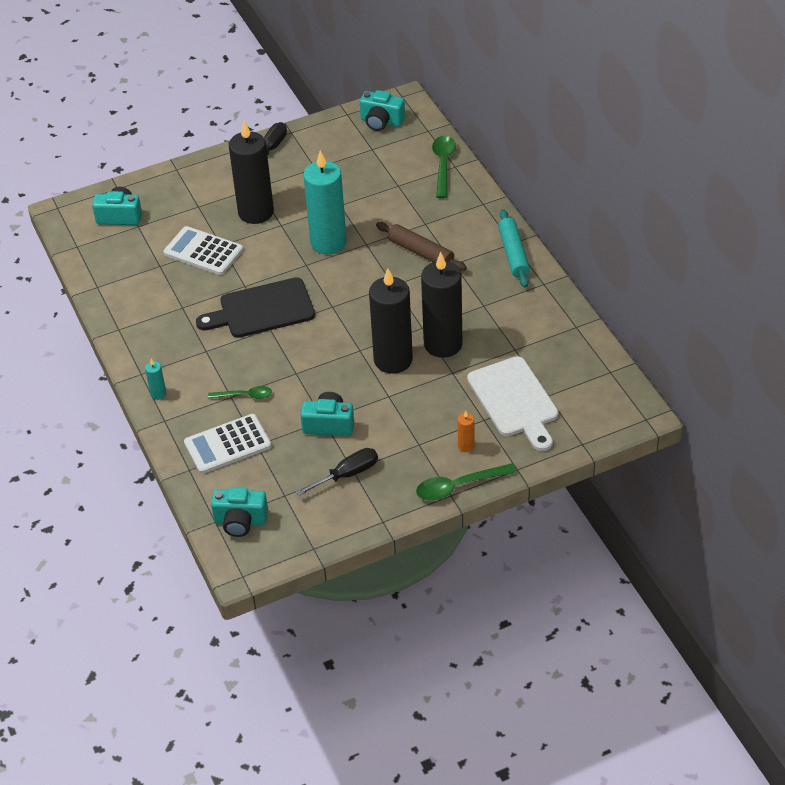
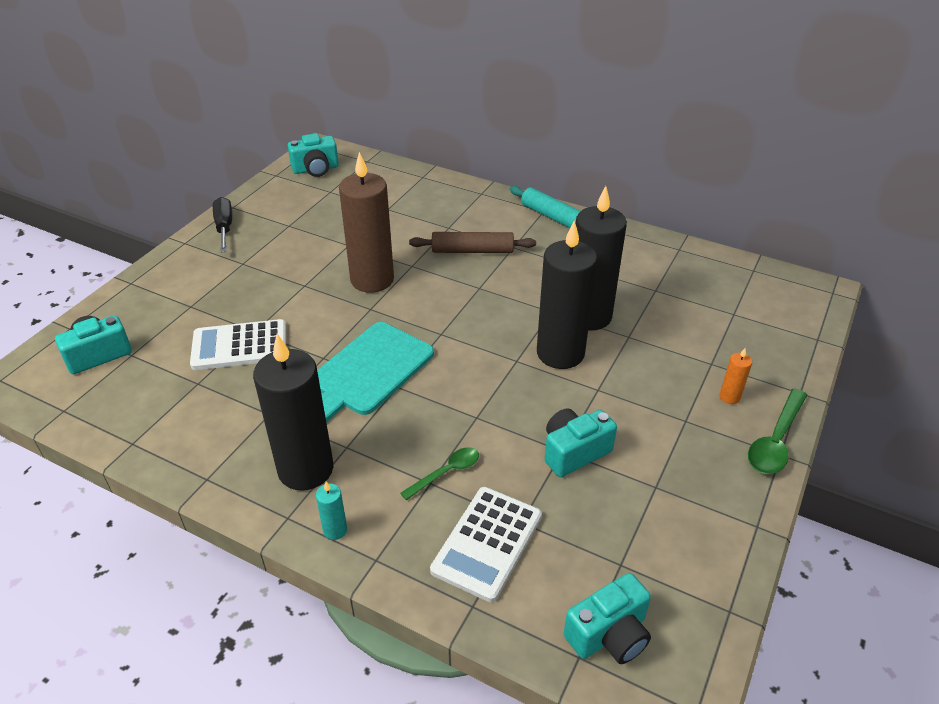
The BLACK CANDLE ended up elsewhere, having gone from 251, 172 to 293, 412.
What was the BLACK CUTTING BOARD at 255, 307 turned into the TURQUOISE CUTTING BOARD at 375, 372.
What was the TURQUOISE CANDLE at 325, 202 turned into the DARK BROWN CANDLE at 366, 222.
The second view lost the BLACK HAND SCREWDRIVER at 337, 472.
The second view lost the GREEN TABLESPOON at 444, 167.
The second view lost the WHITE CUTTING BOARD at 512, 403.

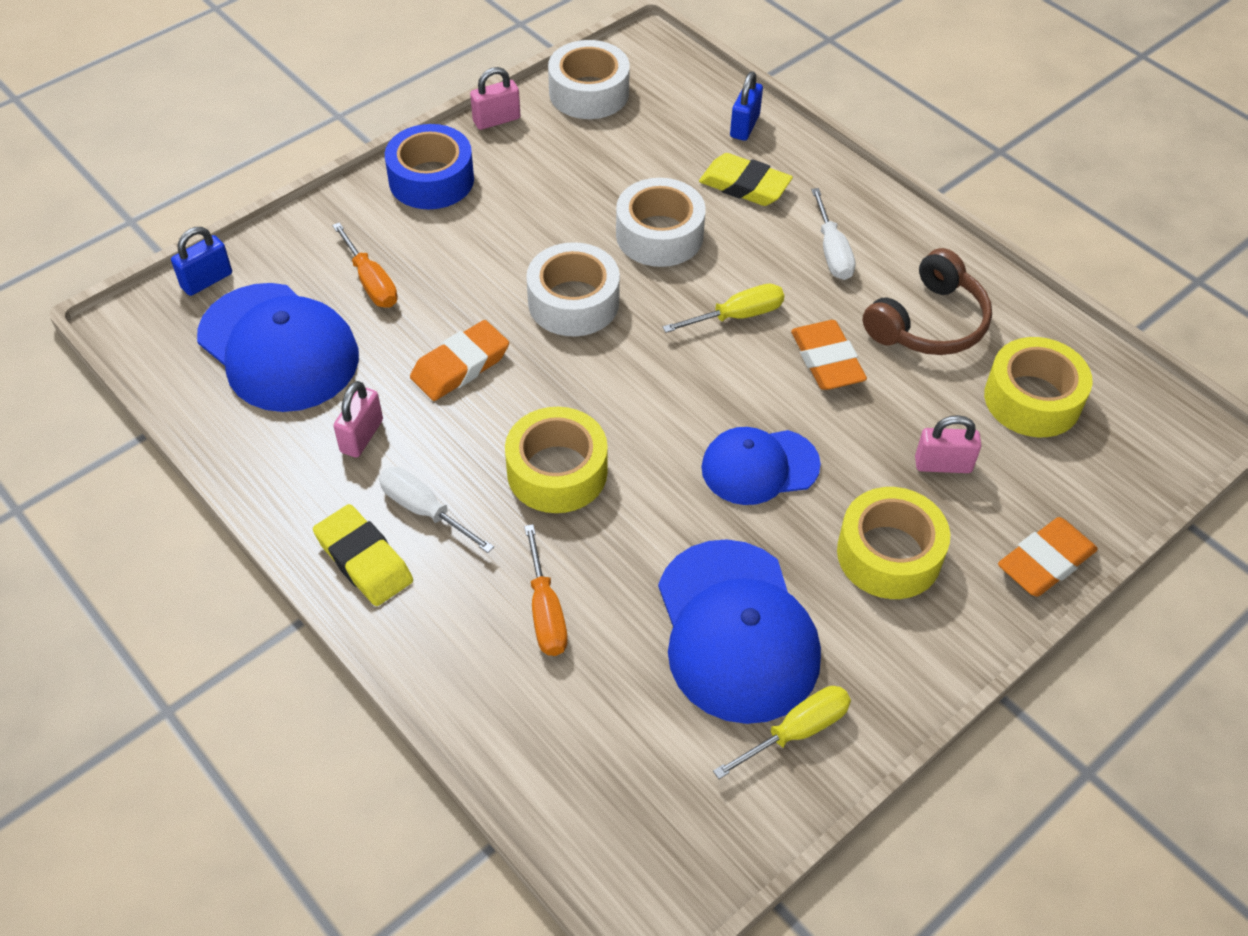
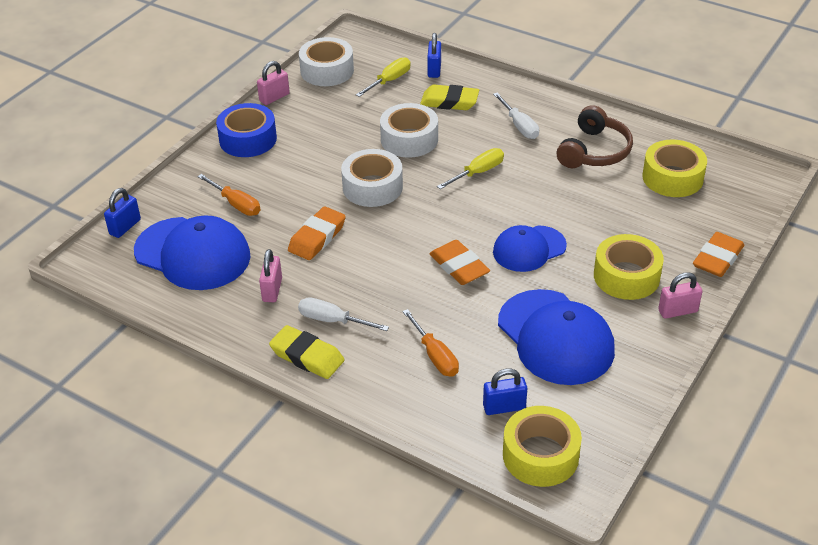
The YELLOW HAND SCREWDRIVER ended up elsewhere, having gone from 782, 732 to 383, 77.
The ORANGE ERASER ended up elsewhere, having gone from 829, 355 to 459, 262.
The second view gained the COBALT LOCK at 505, 391.
The YELLOW TAPE ended up elsewhere, having gone from 556, 460 to 542, 446.
The PINK LOCK ended up elsewhere, having gone from 948, 444 to 680, 295.

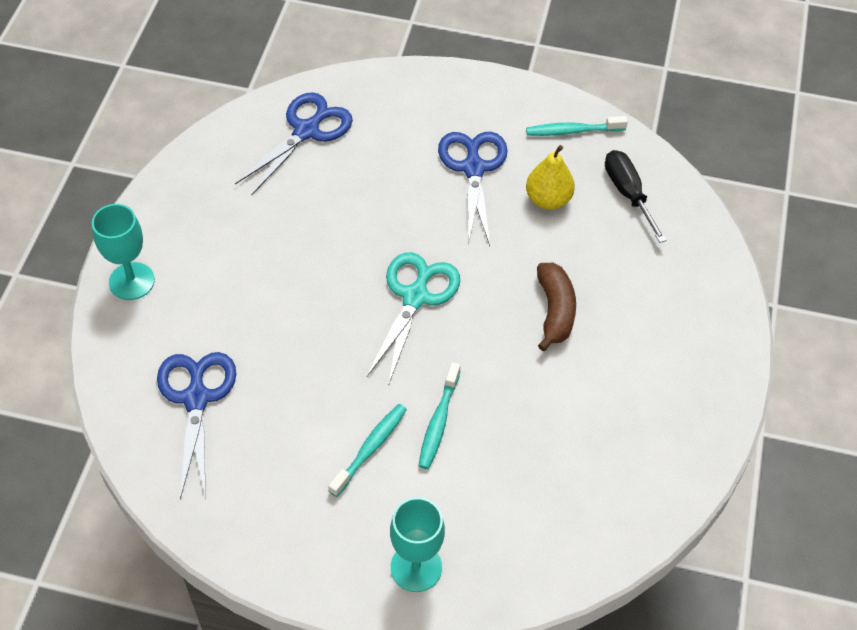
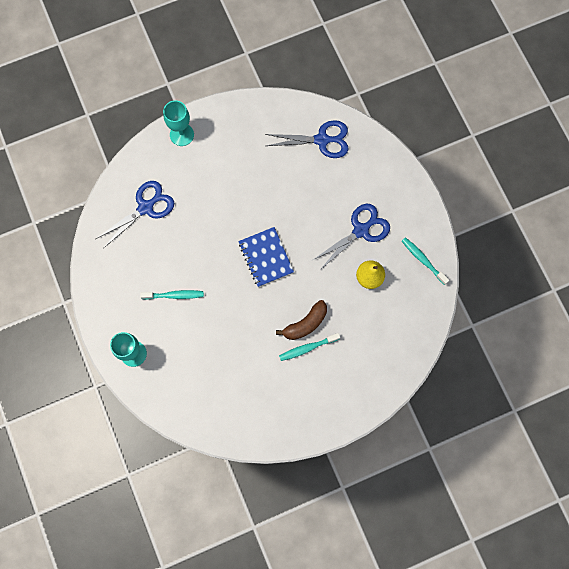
Where the TURQUOISE PAIR OF SCISSORS stood at 413, 319, the COBALT EXERCISE BOOK came to stand at 266, 257.
The TURQUOISE DENTAL BRUSH ended up elsewhere, having gone from 439, 415 to 309, 347.
The second view lost the BLACK HAND SCREWDRIVER at 636, 196.

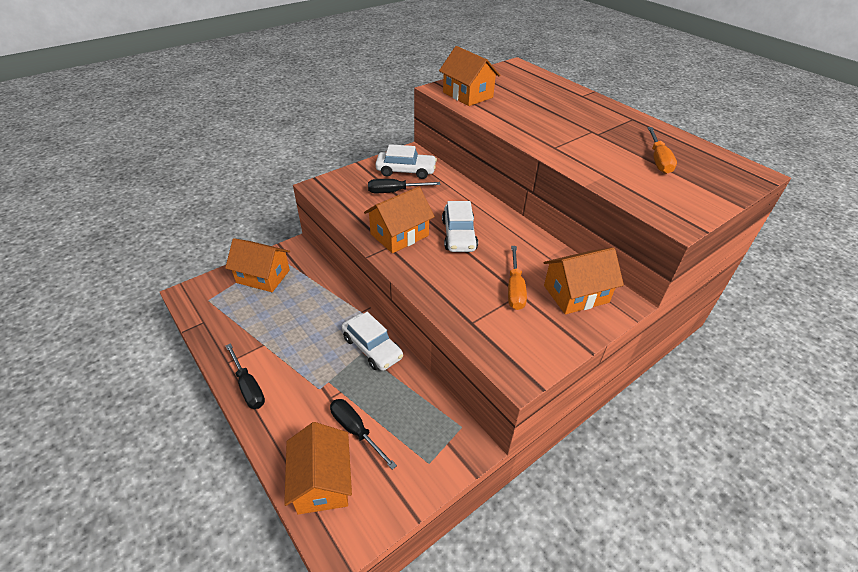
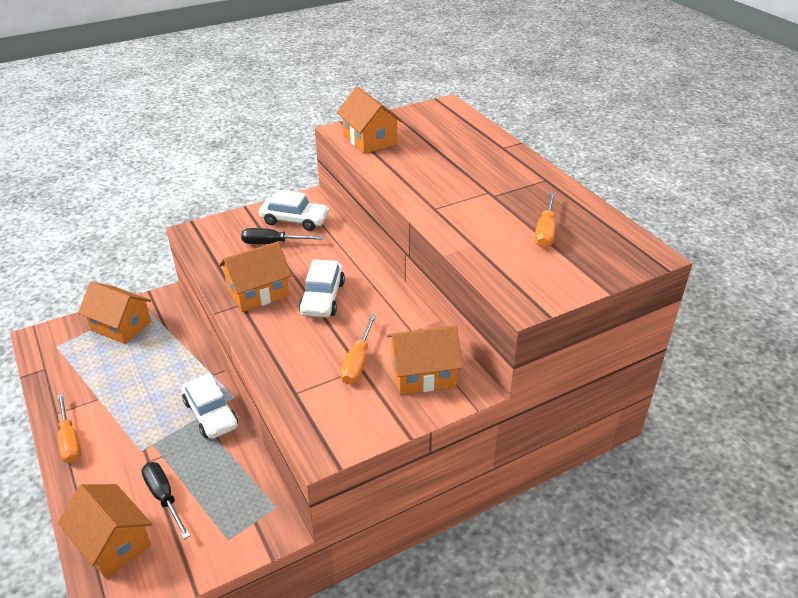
What was the BLACK HAND SCREWDRIVER at 245, 376 turned into the ORANGE HAND SCREWDRIVER at 69, 428.
The ORANGE TOY HOUSE at 318, 468 ended up facing another way, 45 degrees counterclockwise from before.

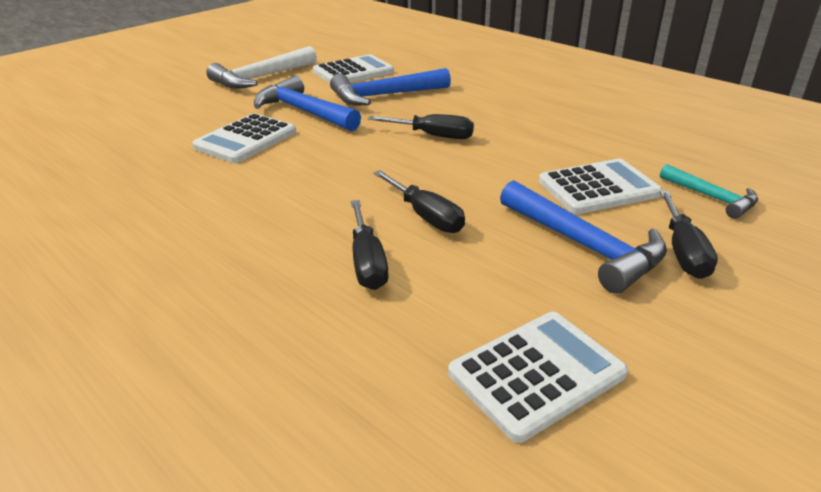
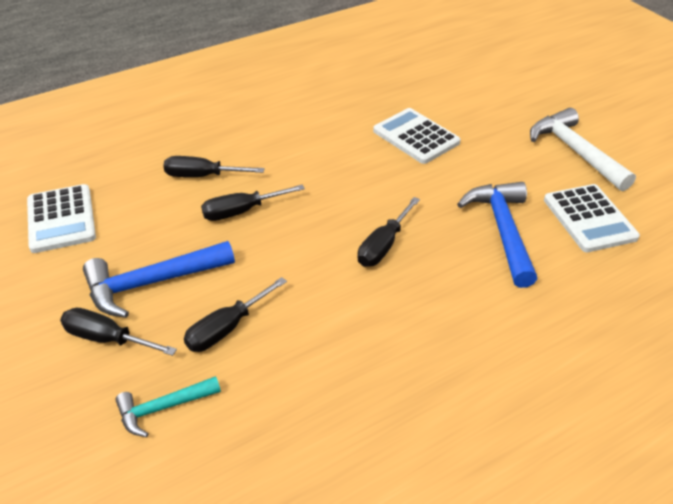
Where the WHITE POCKET CALCULATOR stood at 600, 186, the BLACK HAND SCREWDRIVER came to stand at 235, 314.
The second view lost the COBALT HAMMER at 307, 103.

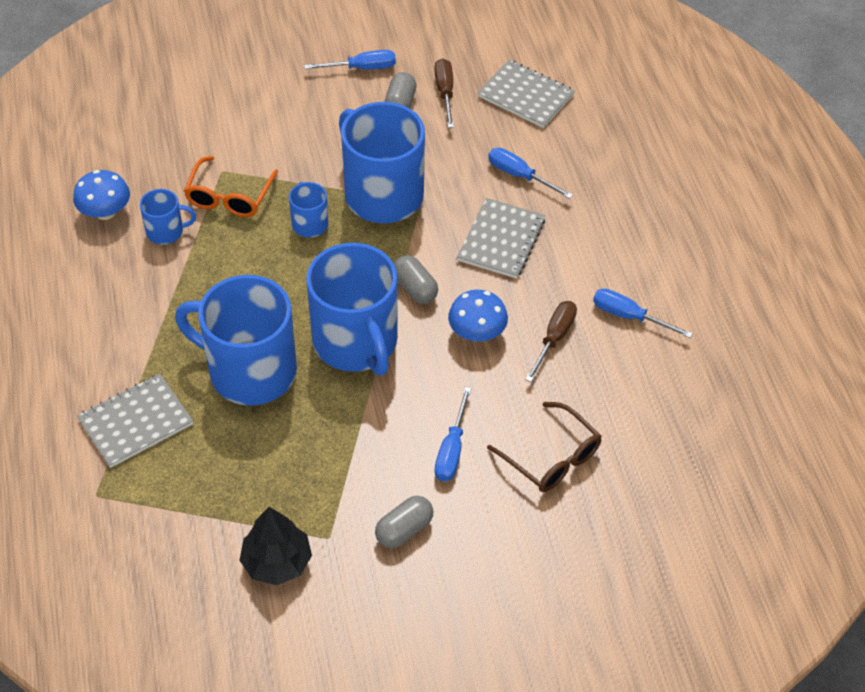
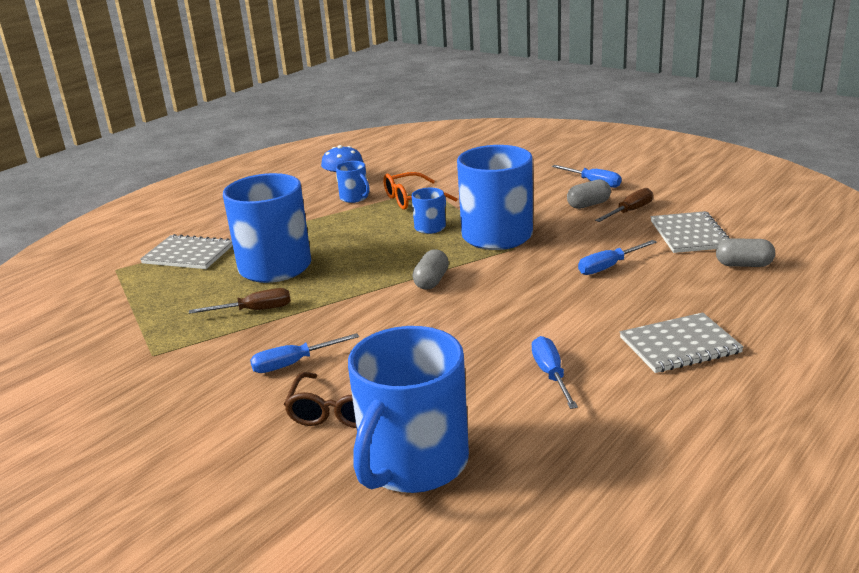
The DARK BROWN HAND SCREWDRIVER ended up elsewhere, having gone from 551, 341 to 240, 301.
The COBALT MUG ended up elsewhere, having gone from 351, 309 to 408, 409.
The COBALT HAND SCREWDRIVER at 530, 173 ended up facing another way, 120 degrees counterclockwise from before.
The GREY EXERCISE BOOK ended up elsewhere, having gone from 501, 238 to 682, 342.
The GREY PILL SHAPE ended up elsewhere, having gone from 404, 522 to 745, 252.
The second view lost the BLACK FIR TREE at 275, 546.
The second view lost the COBALT TOADSTOOL at 478, 316.

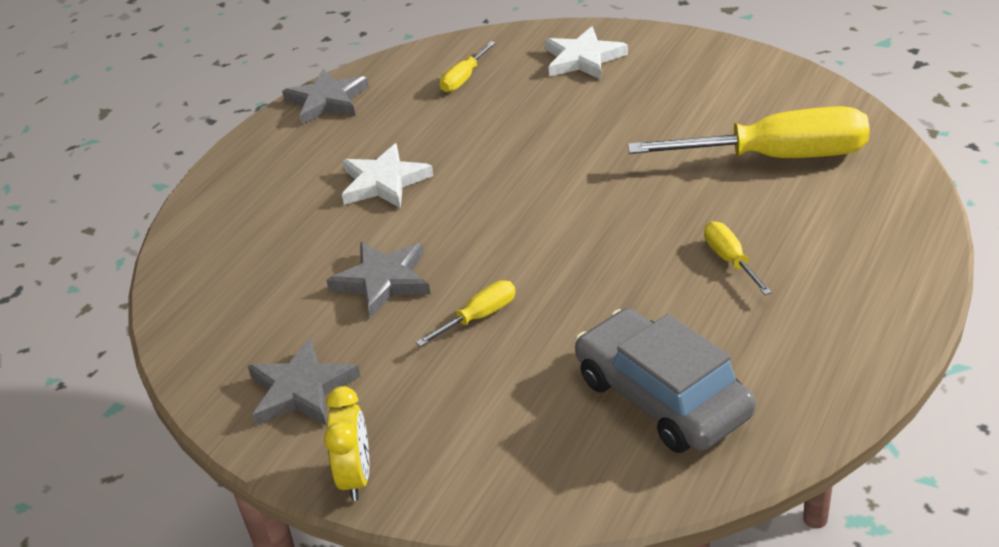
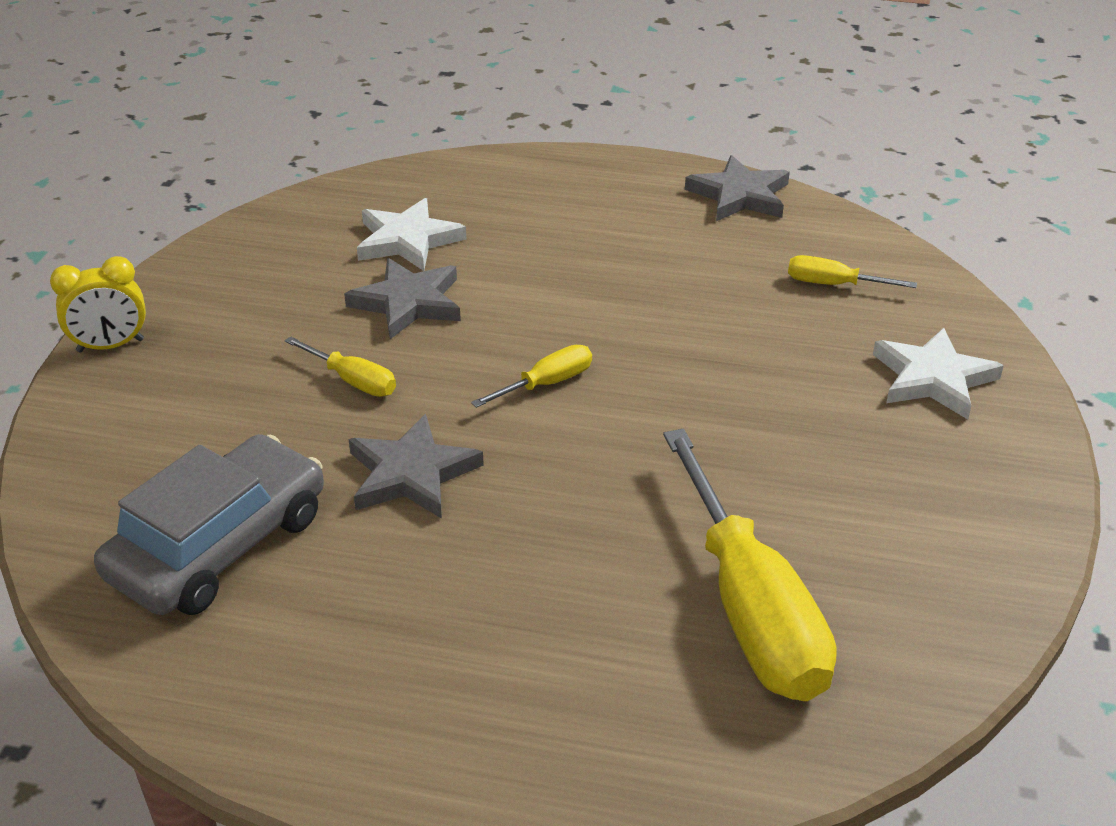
The GREY STAR SHAPE ended up elsewhere, having gone from 304, 381 to 416, 466.
The WHITE STAR SHAPE ended up elsewhere, having gone from 388, 175 to 411, 234.
The YELLOW HAND SCREWDRIVER ended up elsewhere, having gone from 738, 258 to 531, 376.

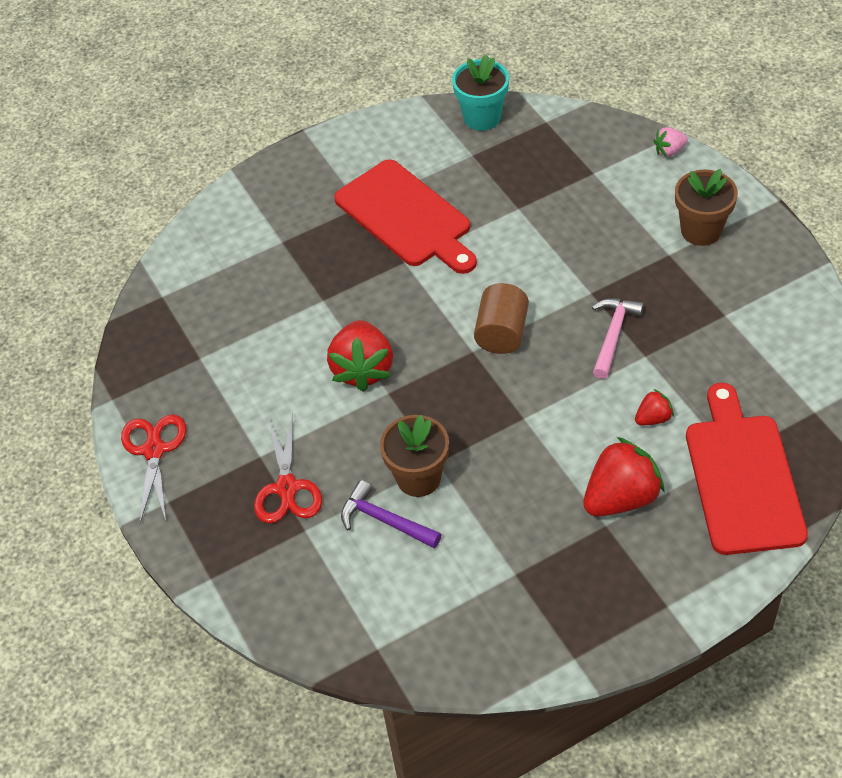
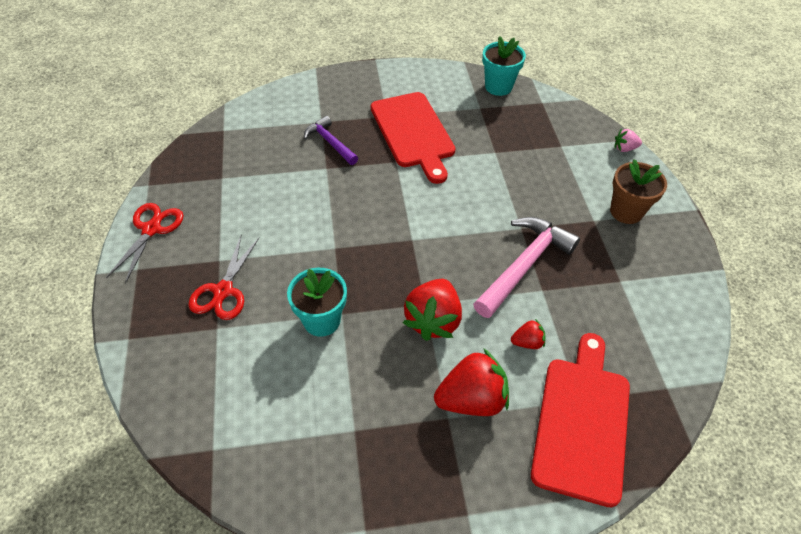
What was the DARK BROWN PLANT POT at 414, 456 turned into the TURQUOISE PLANT POT at 317, 302.
The ROYAL PURPLE HAMMER ended up elsewhere, having gone from 391, 514 to 331, 140.
The SCARLET TOY STRAWBERRY ended up elsewhere, having gone from 360, 356 to 432, 310.
The size of the PINK HAMMER at 618, 338 changed by a factor of 1.66.
The second view lost the DARK BROWN SOLID CYLINDER at 501, 318.

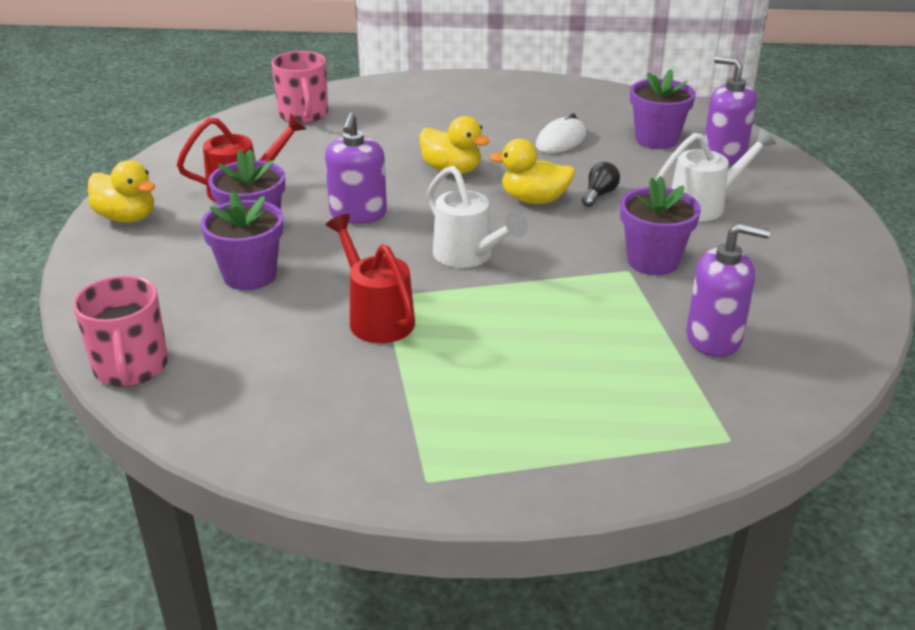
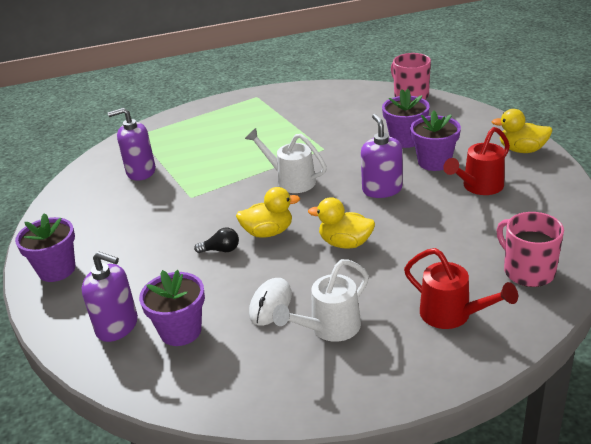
The ROYAL PURPLE PLANT POT ended up elsewhere, having gone from 660, 225 to 45, 247.
The BLACK BULB at 601, 184 ended up facing another way, 105 degrees counterclockwise from before.
The WHITE WATERING CAN ended up elsewhere, having gone from 716, 174 to 321, 300.
The SCARLET WATERING CAN ended up elsewhere, having gone from 370, 278 to 461, 288.

